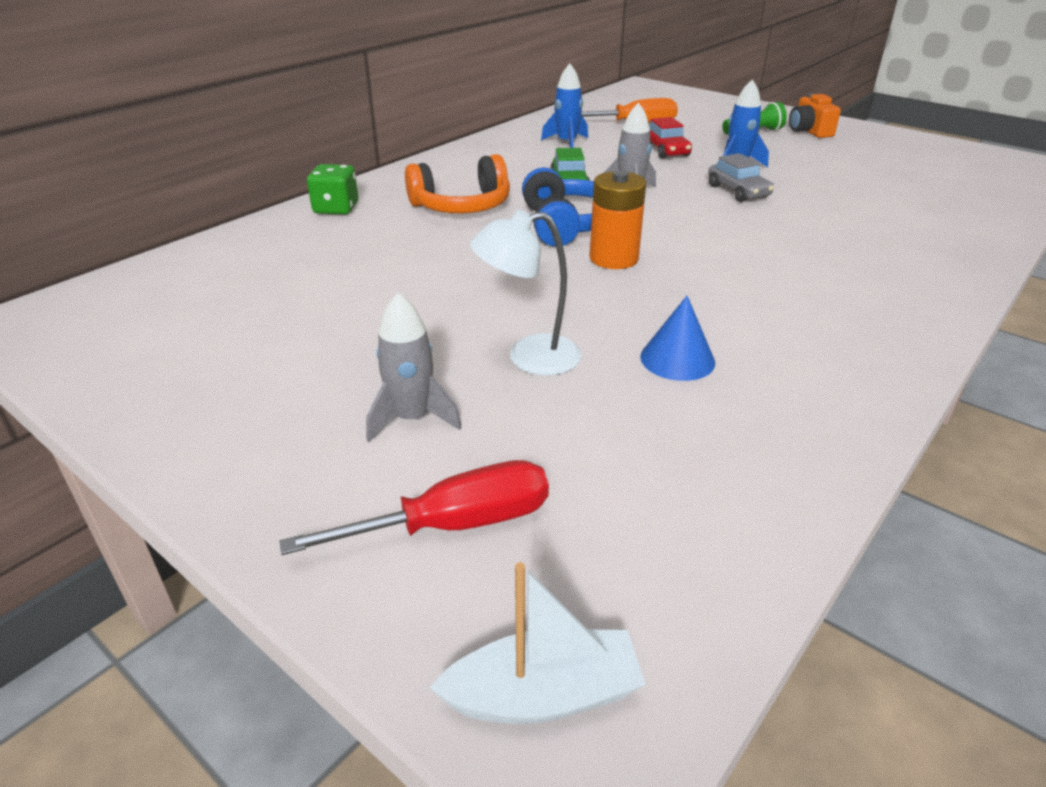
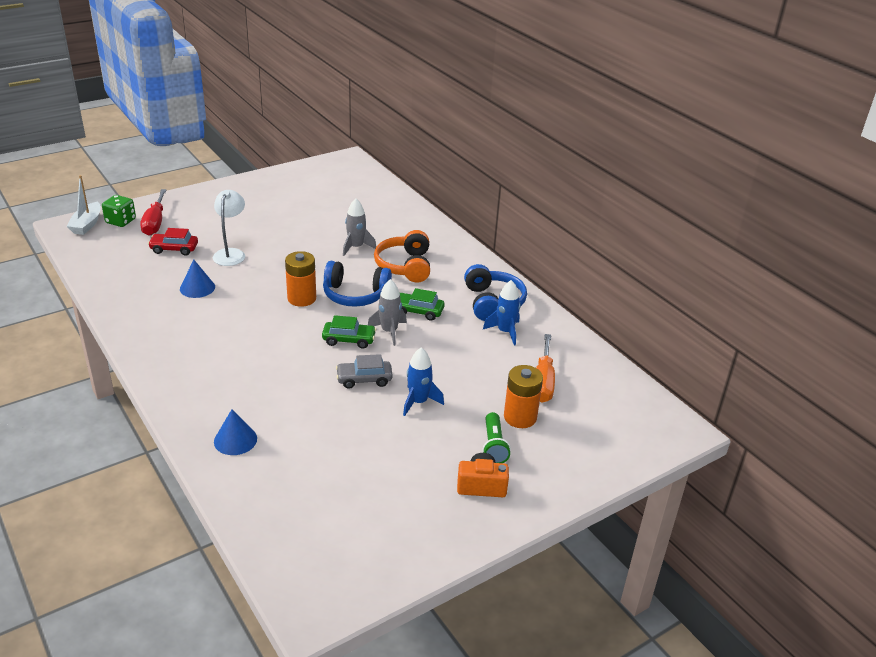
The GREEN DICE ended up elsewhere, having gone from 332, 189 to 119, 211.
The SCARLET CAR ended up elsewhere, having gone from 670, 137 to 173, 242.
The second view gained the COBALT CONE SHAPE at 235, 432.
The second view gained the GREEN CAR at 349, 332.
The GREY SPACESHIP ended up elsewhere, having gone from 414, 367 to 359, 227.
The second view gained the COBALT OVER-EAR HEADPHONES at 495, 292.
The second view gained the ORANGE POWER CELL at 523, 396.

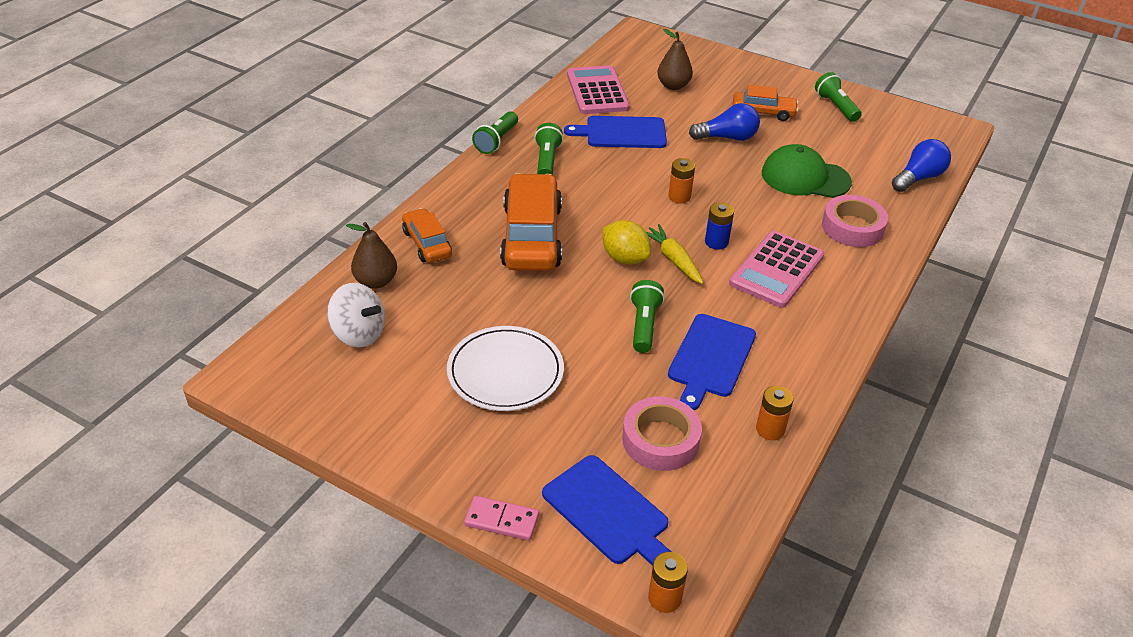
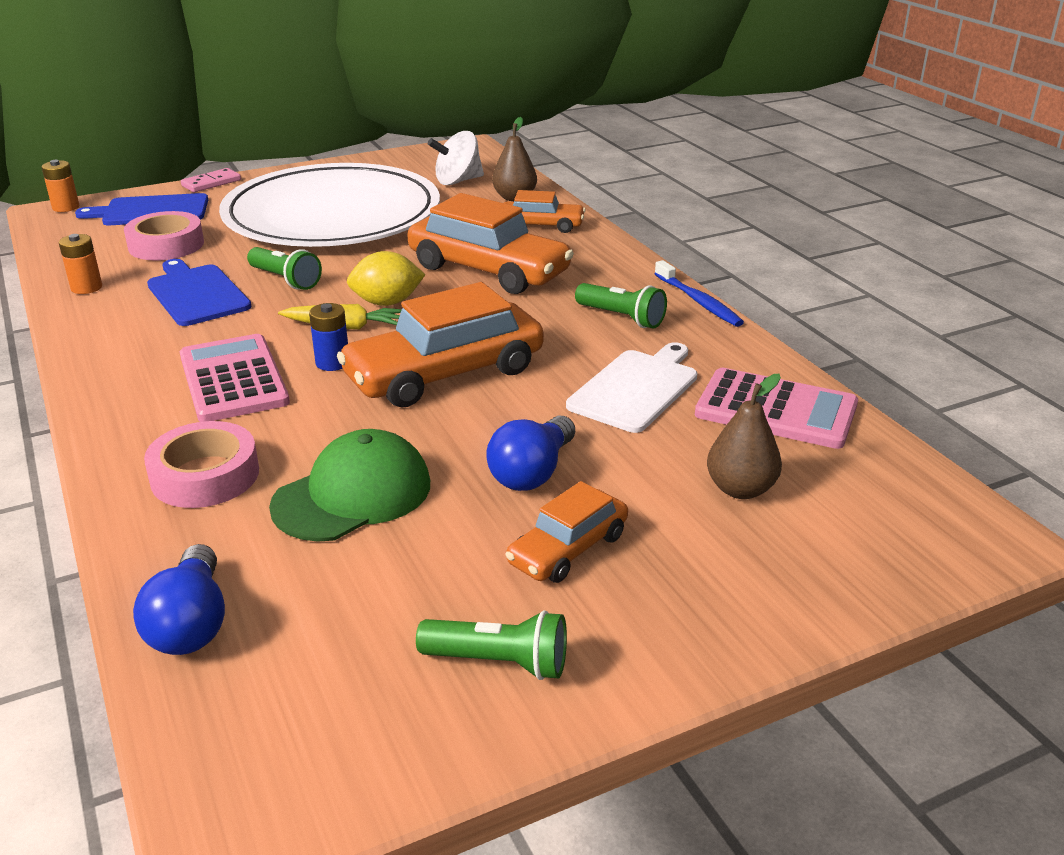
The size of the WHITE PLATE at 505, 368 changed by a factor of 1.96.
Where the ORANGE POWER CELL stood at 681, 180, the ORANGE CAR came to stand at 440, 344.
What was the COBALT CUTTING BOARD at 615, 132 turned into the WHITE CUTTING BOARD at 631, 387.
Where the GREEN FLASHLIGHT stood at 495, 132, the COBALT DENTAL BRUSH came to stand at 699, 293.

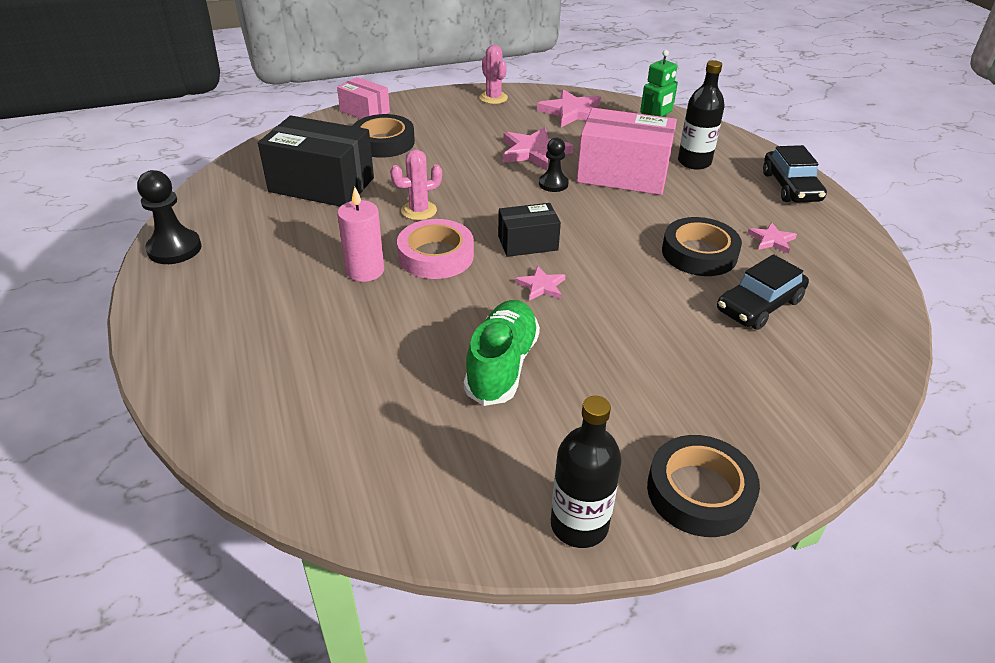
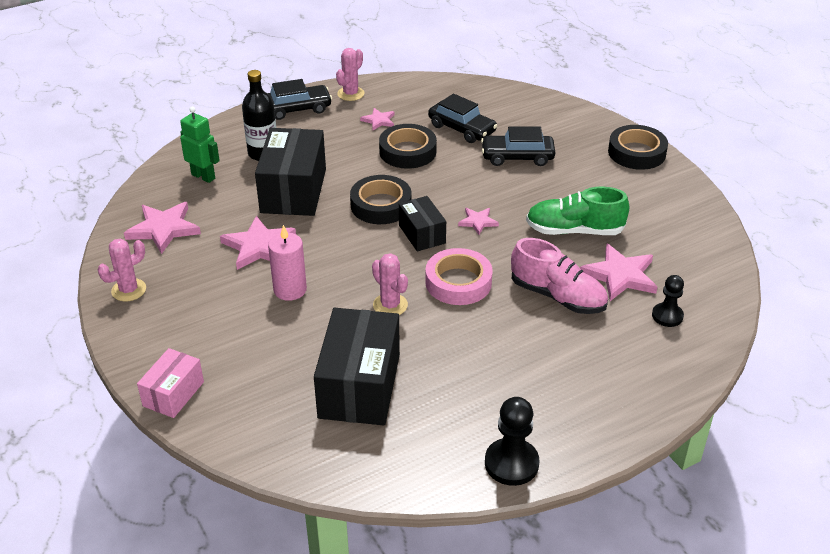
What was the PINK BOX at 627, 151 turned into the BLACK BOX at 290, 172.
The PINK CANDLE ended up elsewhere, having gone from 360, 234 to 287, 263.
The second view gained the PINK SAGUARO CACTUS at 350, 74.
The BLACK TAPE ended up elsewhere, having gone from 384, 136 to 380, 199.
The second view gained the BLACK CAR at 518, 146.
The second view gained the PINK LACE-UP SHOE at 559, 276.
The second view gained the PINK STAR SHAPE at 618, 272.
The BLACK PAWN ended up elsewhere, having gone from 554, 165 to 668, 301.
The second view lost the BLACK BOTTLE at 586, 472.

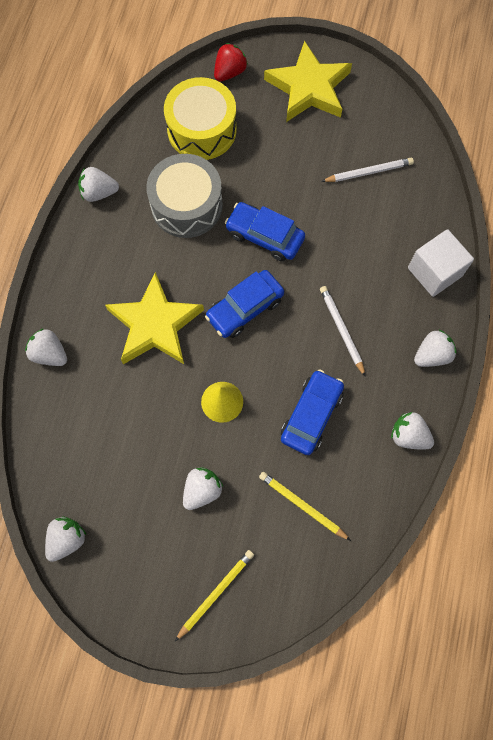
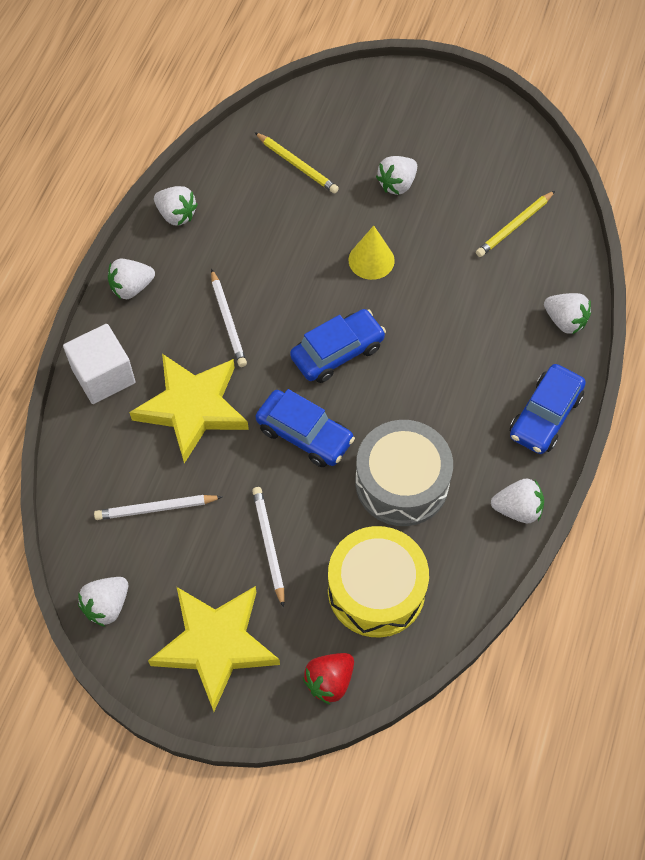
The WHITE TOY STRAWBERRY ended up elsewhere, having gone from 66, 539 to 103, 602.
The YELLOW STAR SHAPE ended up elsewhere, having gone from 154, 318 to 189, 408.
The second view gained the WHITE PENCIL at 268, 547.
The YELLOW PENCIL ended up elsewhere, having gone from 214, 595 to 515, 224.
The COBALT CAR ended up elsewhere, having gone from 312, 412 to 548, 409.

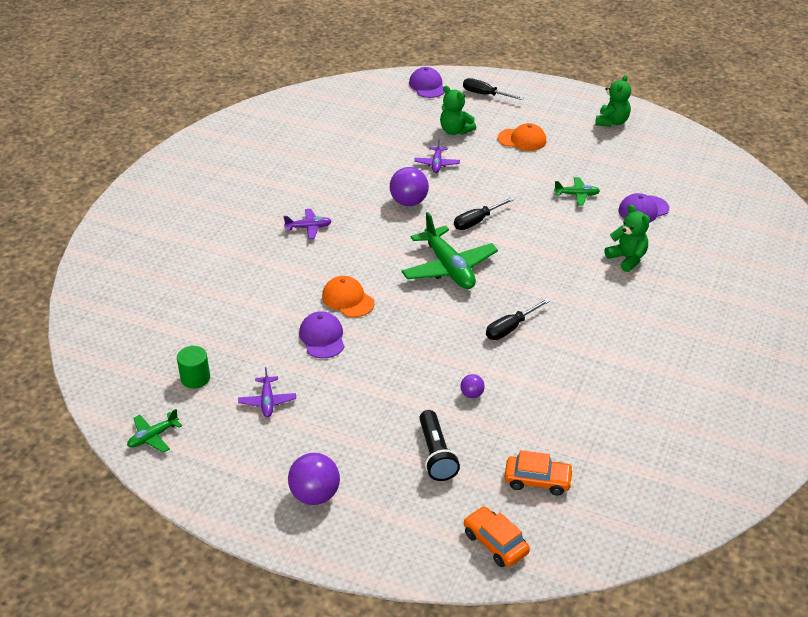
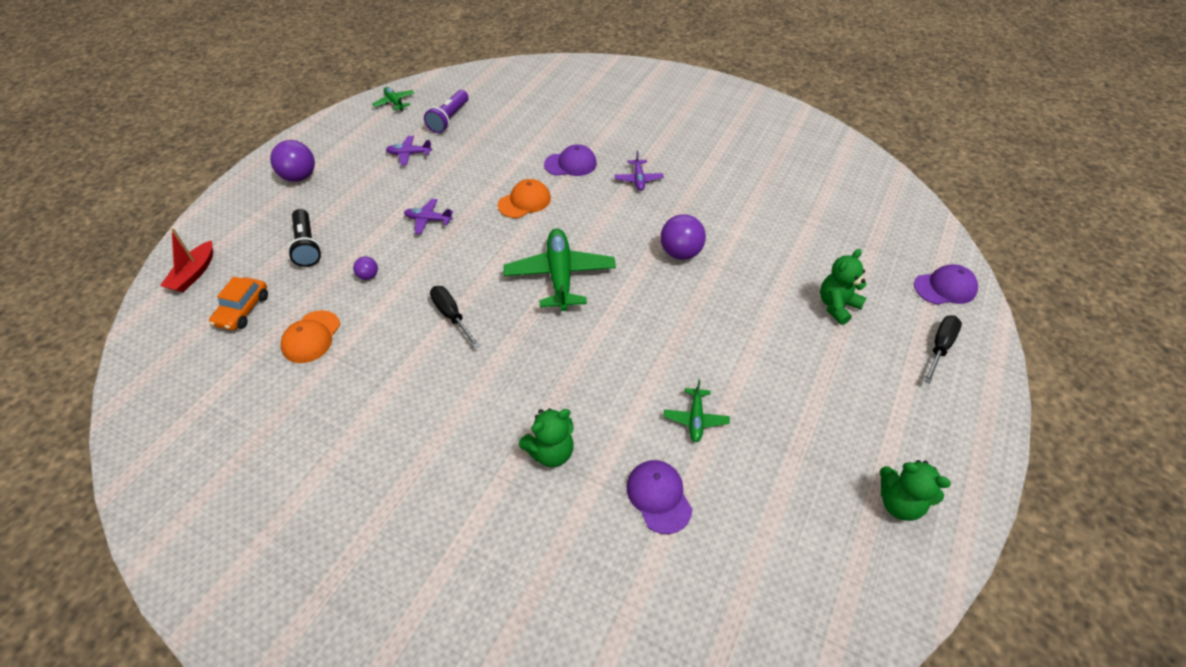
Where the ORANGE CAR stood at 497, 536, the SCARLET BOAT came to stand at 186, 260.
The ORANGE PEAKED CAP ended up elsewhere, having gone from 522, 137 to 310, 336.
The BLACK FLASHLIGHT at 439, 445 ended up facing another way, 105 degrees counterclockwise from before.
The ROYAL PURPLE TOY PLANE ended up elsewhere, having gone from 437, 155 to 428, 216.
Where the GREEN SOLID CYLINDER stood at 193, 367, the ROYAL PURPLE FLASHLIGHT came to stand at 446, 111.
The GREEN TOY PLANE at 450, 250 ended up facing another way, 105 degrees clockwise from before.
The ROYAL PURPLE PEAKED CAP ended up elsewhere, having gone from 321, 335 to 570, 160.
The second view lost the BLACK HAND SCREWDRIVER at 484, 213.

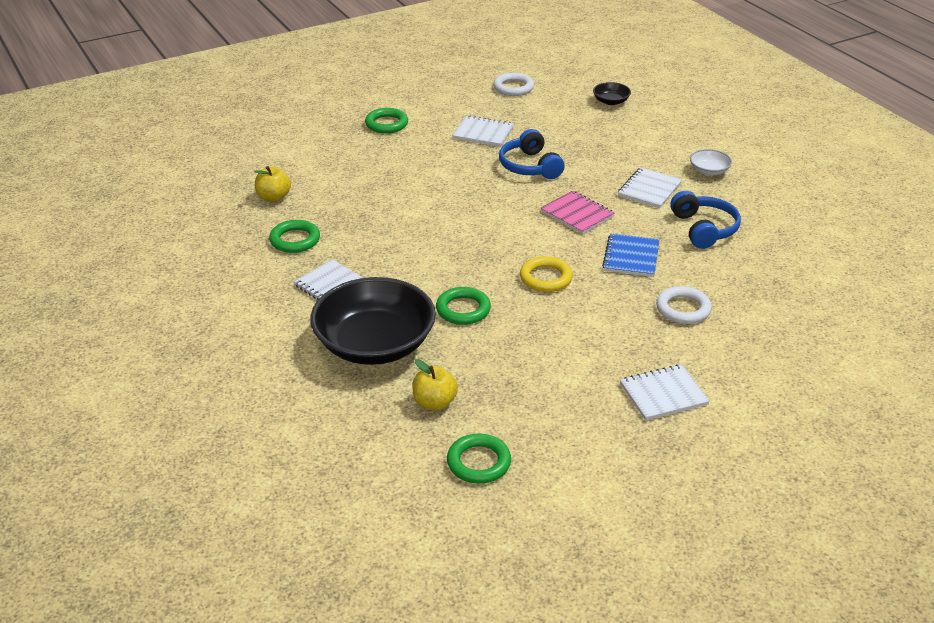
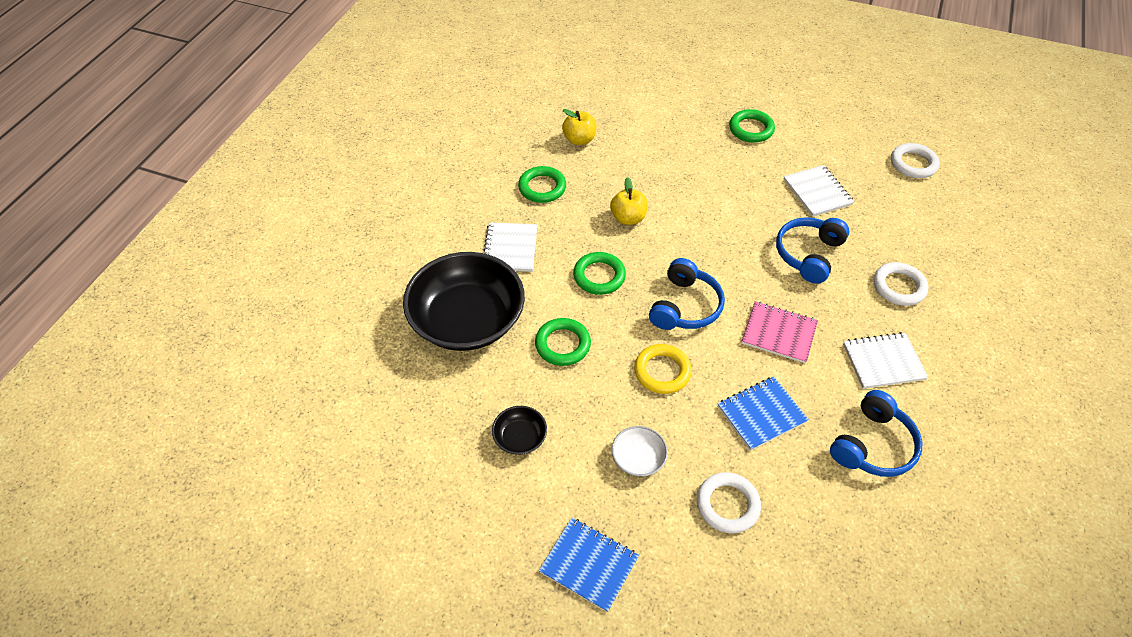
The BLACK DEEP DISH ended up elsewhere, having gone from 612, 93 to 519, 430.
What was the WHITE EXERCISE BOOK at 665, 392 turned into the COBALT EXERCISE BOOK at 589, 565.
The GREEN HOOP ended up elsewhere, having gone from 479, 459 to 599, 273.
The YELLOW APPLE ended up elsewhere, having gone from 435, 384 to 629, 201.
The WHITE DEEP DISH ended up elsewhere, having gone from 711, 162 to 640, 451.
The second view gained the COBALT OVER-EAR HEADPHONES at 687, 294.
The PINK EXERCISE BOOK at 578, 212 ended up facing another way, 75 degrees counterclockwise from before.
The second view gained the WHITE HOOP at 901, 284.

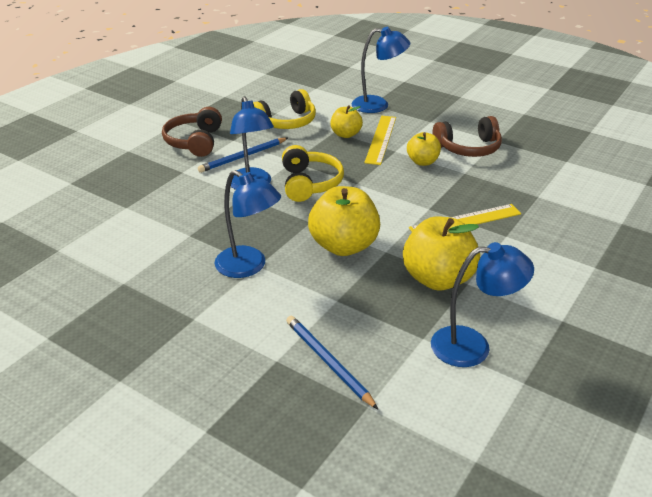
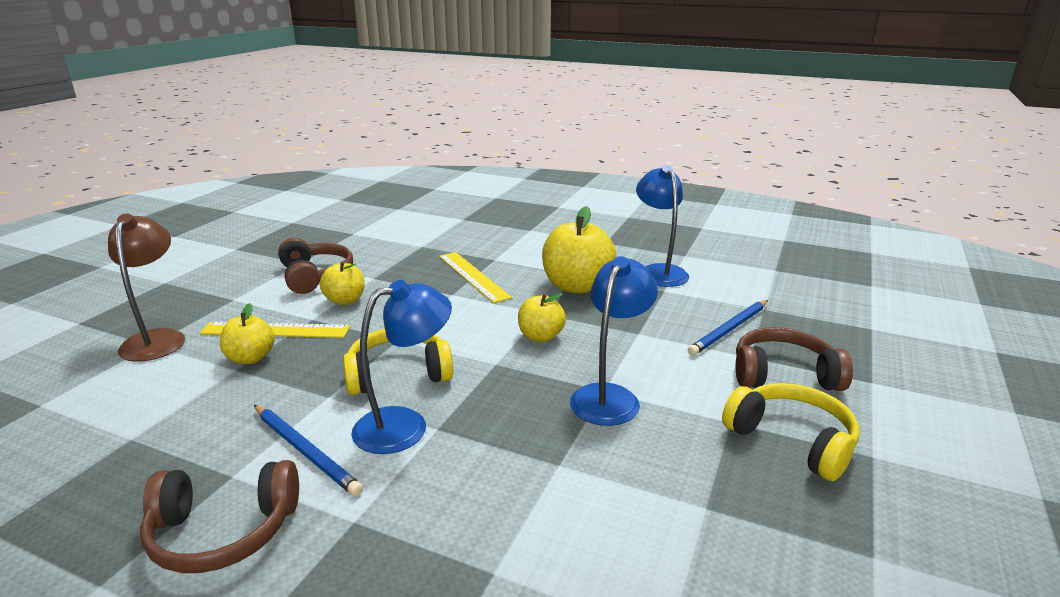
What was the COBALT READING LAMP at 381, 70 turned into the DARK BROWN READING LAMP at 146, 287.
The size of the YELLOW APPLE at 344, 221 changed by a factor of 0.57.
The YELLOW OVER-EAR HEADPHONES ended up elsewhere, having gone from 284, 109 to 790, 432.
The second view gained the DARK BROWN OVER-EAR HEADPHONES at 794, 359.

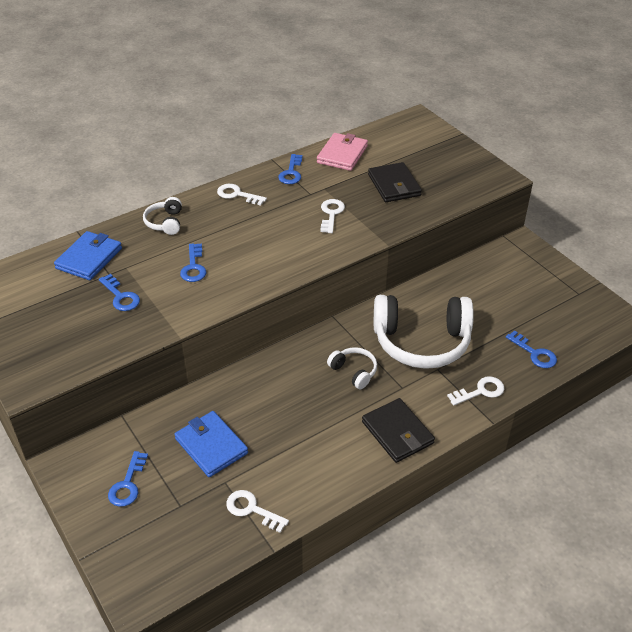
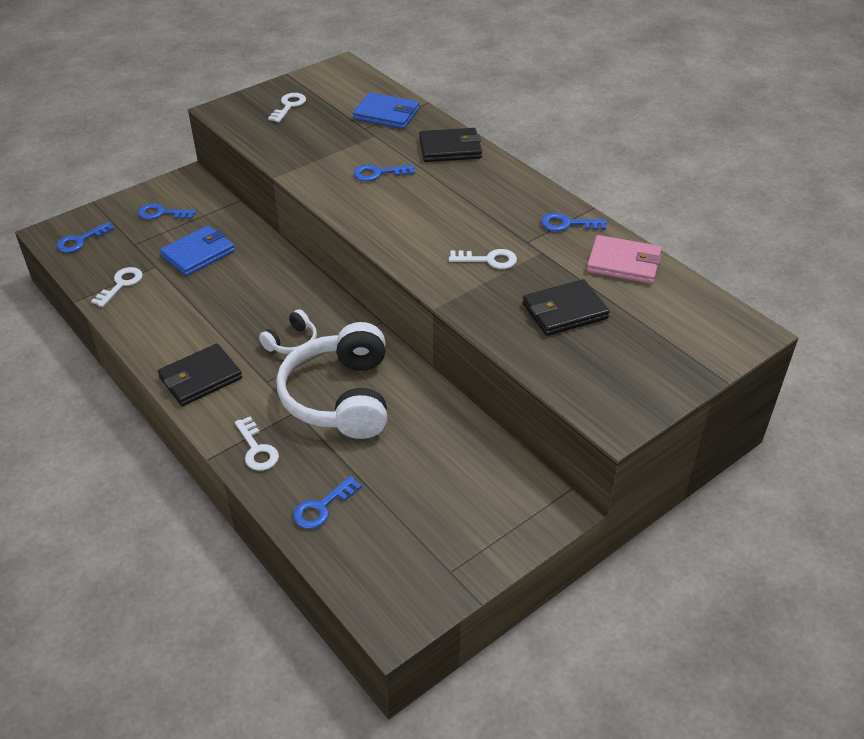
The COBALT LATCHKEY ended up elsewhere, having gone from 119, 292 to 85, 237.
The WHITE LATCHKEY ended up elsewhere, having gone from 242, 195 to 287, 107.
Where the WHITE OVER-EAR HEADPHONES stood at 162, 216, the BLACK WALLET came to stand at 450, 145.

